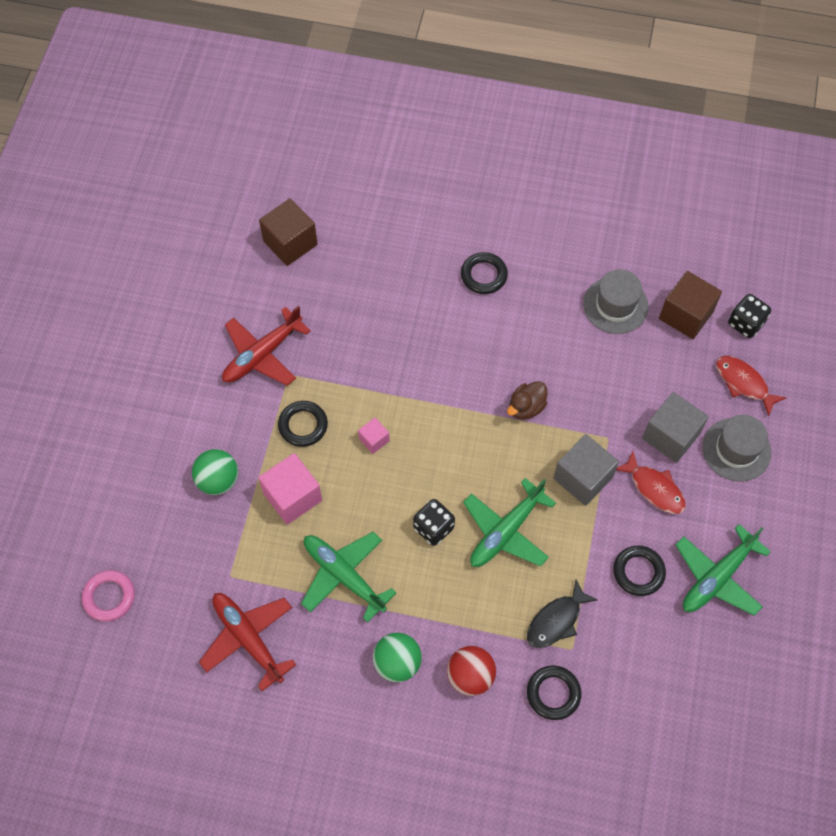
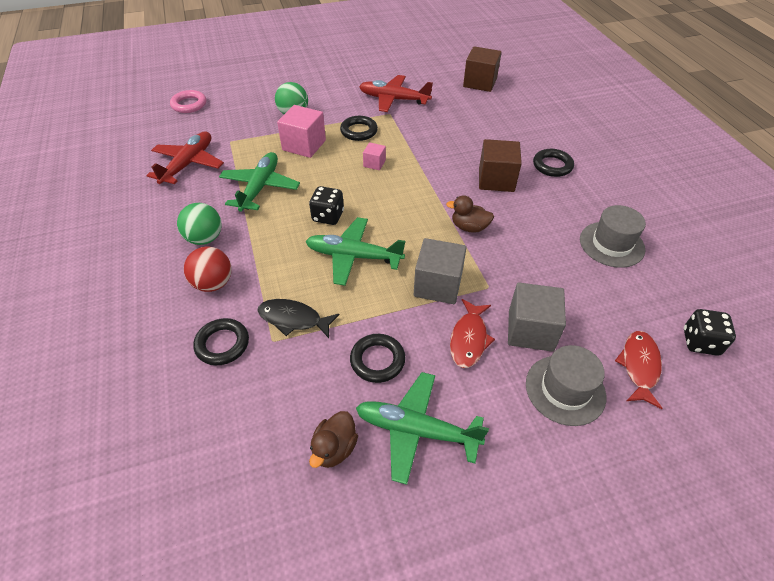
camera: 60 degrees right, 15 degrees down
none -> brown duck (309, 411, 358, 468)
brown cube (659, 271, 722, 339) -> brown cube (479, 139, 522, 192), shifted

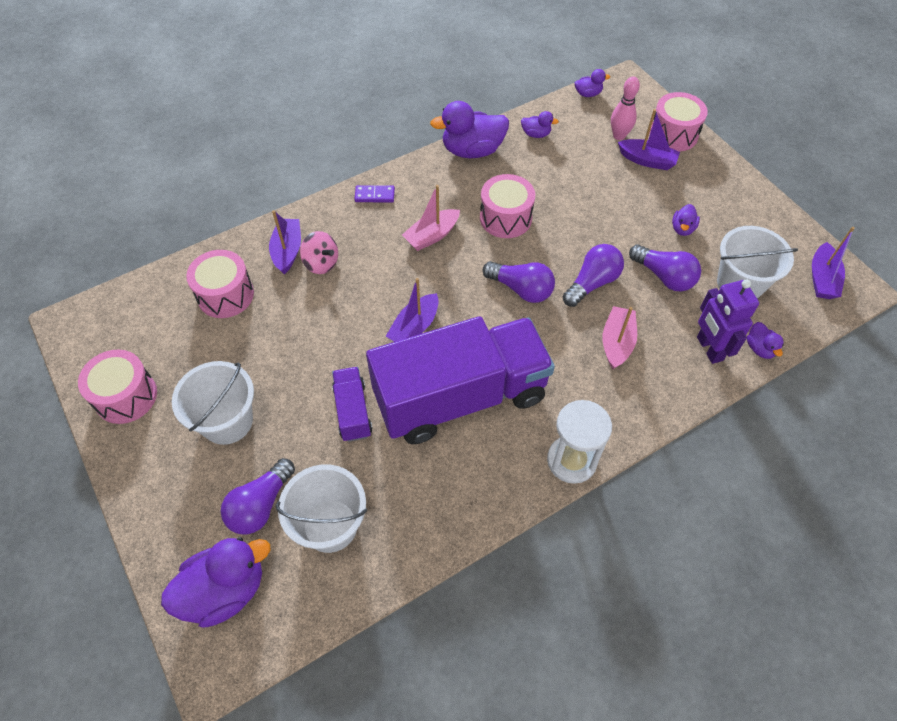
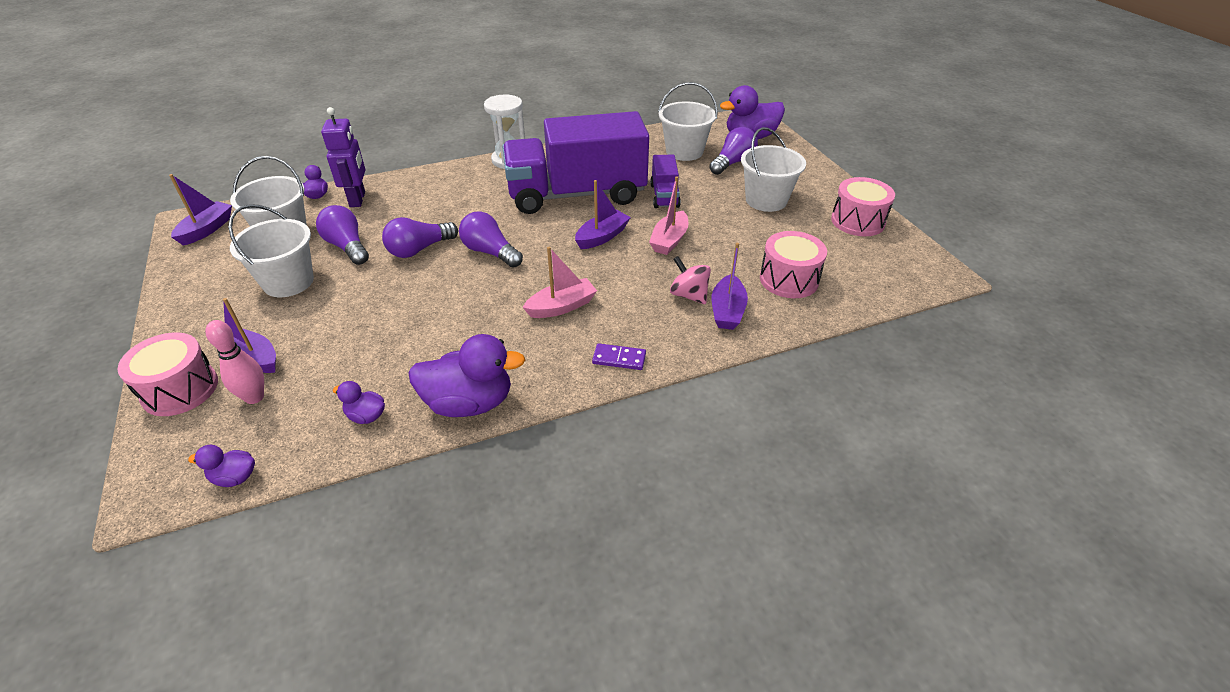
camera: 170 degrees left, 15 degrees down
purple duck (672, 204, 700, 236) -> white bucket (228, 204, 314, 297)
pink boat (602, 306, 637, 369) -> pink boat (649, 177, 688, 255), shifted
pink drum (480, 174, 535, 238) -> none

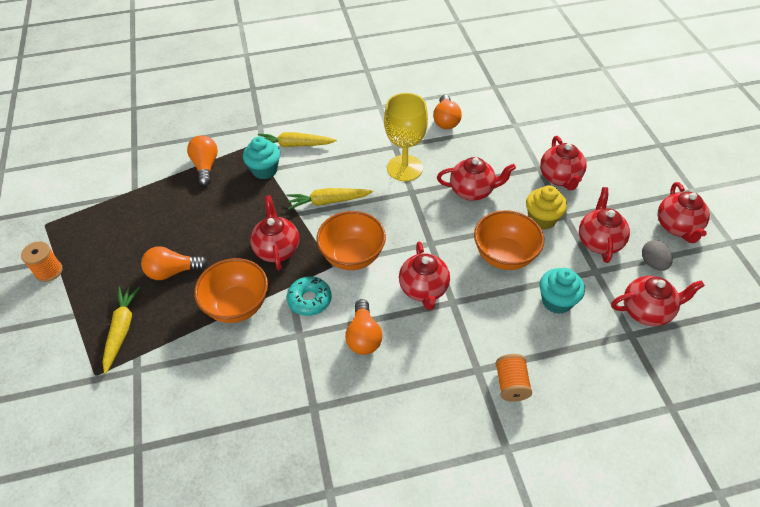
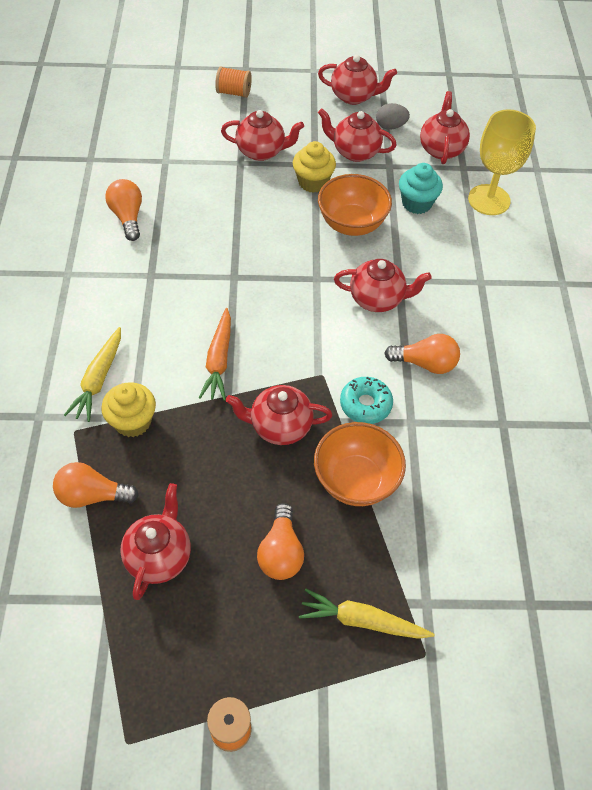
camera: 80 degrees left, 5 degrees up
turquoise cupcake (243, 137, 280, 179) -> yellow cupcake (101, 382, 156, 437)
orange light bulb (433, 95, 462, 129) -> orange light bulb (105, 179, 142, 241), 120 degrees counterclockwise
red teapot (437, 157, 516, 201) -> red teapot (120, 483, 191, 600), shifted
yellow carrot (287, 188, 373, 210) -> orange carrot (199, 308, 231, 401)
orange spool (495, 354, 532, 402) -> orange spool (215, 66, 252, 98), shifted
yellow goblet (384, 93, 428, 181) -> yellow goblet (468, 109, 536, 215), shifted
orange bowl (316, 211, 386, 270) -> none

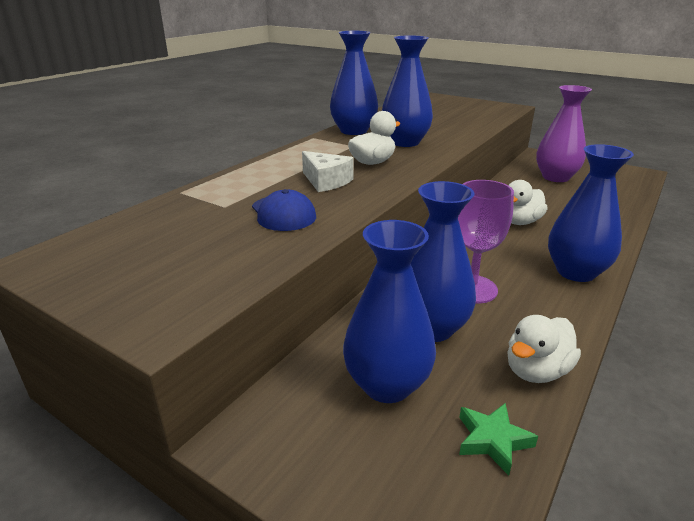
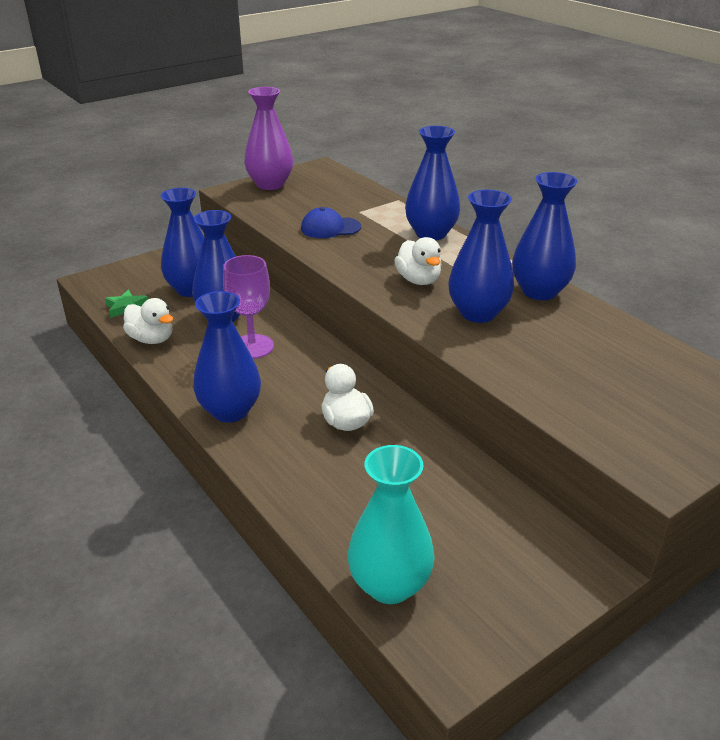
camera: 110 degrees right, 5 degrees up
white duck (507, 315, 581, 383) -> white duck (123, 298, 173, 344), 150 degrees clockwise
purple vase (536, 85, 592, 182) -> purple vase (244, 87, 293, 190), shifted
none -> turquoise vase (348, 445, 435, 604)
none -> blue vase (405, 126, 460, 241)
white cheese (302, 151, 354, 192) -> none

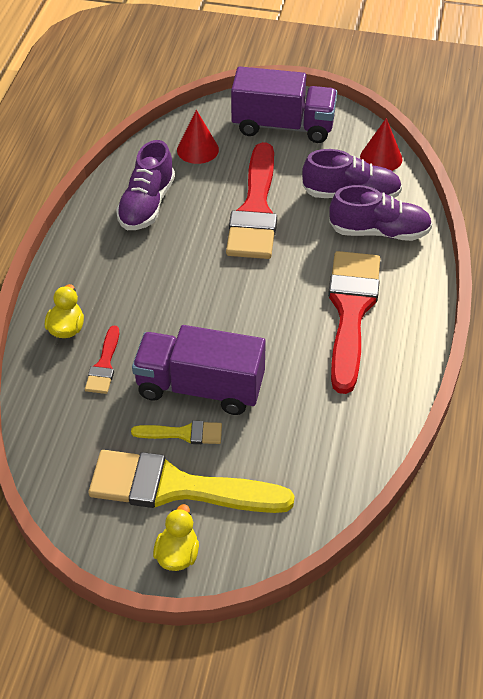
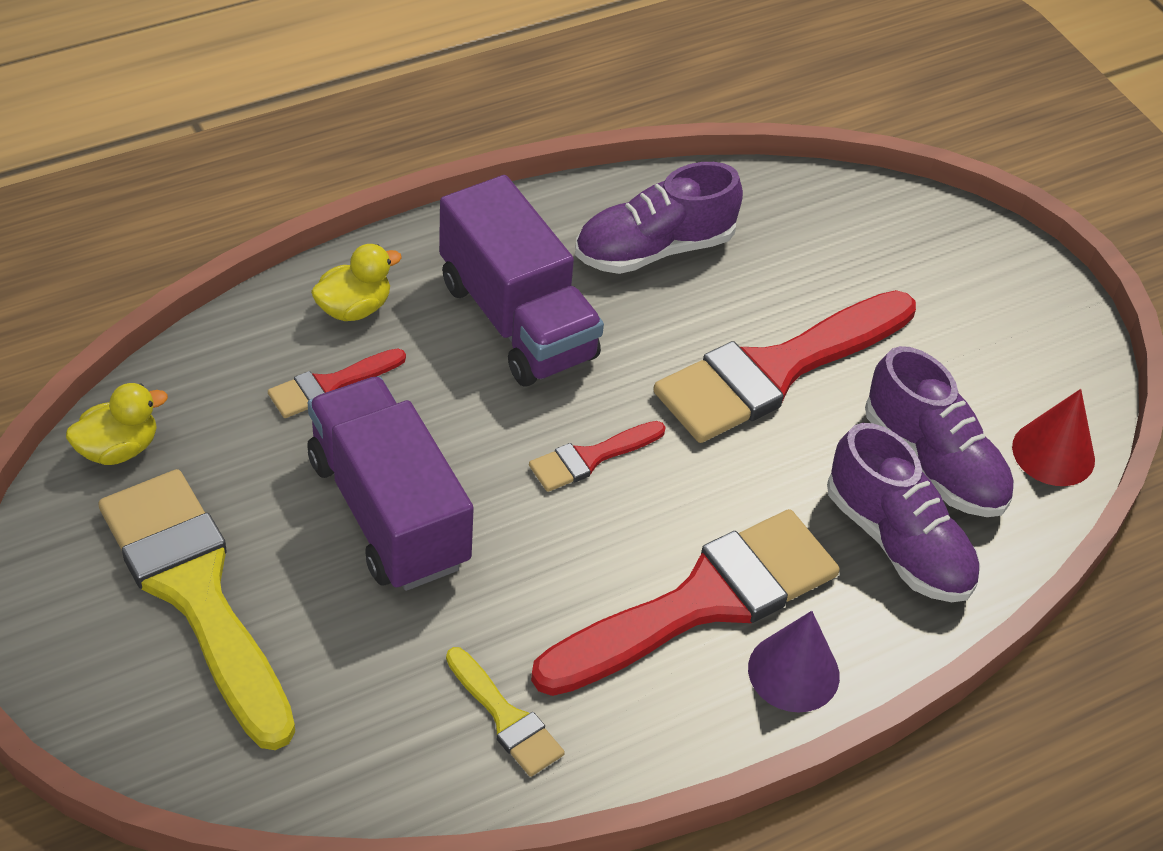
camera: 45 degrees right, 0 degrees up
yellow duck (153, 504, 199, 571) -> yellow duck (66, 383, 168, 465), shifted
purple truck (231, 66, 337, 143) -> purple truck (439, 175, 604, 387), shifted
yellow brush (131, 421, 222, 444) -> yellow brush (446, 647, 565, 777), shifted
none -> red brush (529, 421, 665, 492)
none -> purple cone (748, 611, 840, 713)
red cone (177, 110, 219, 164) -> none

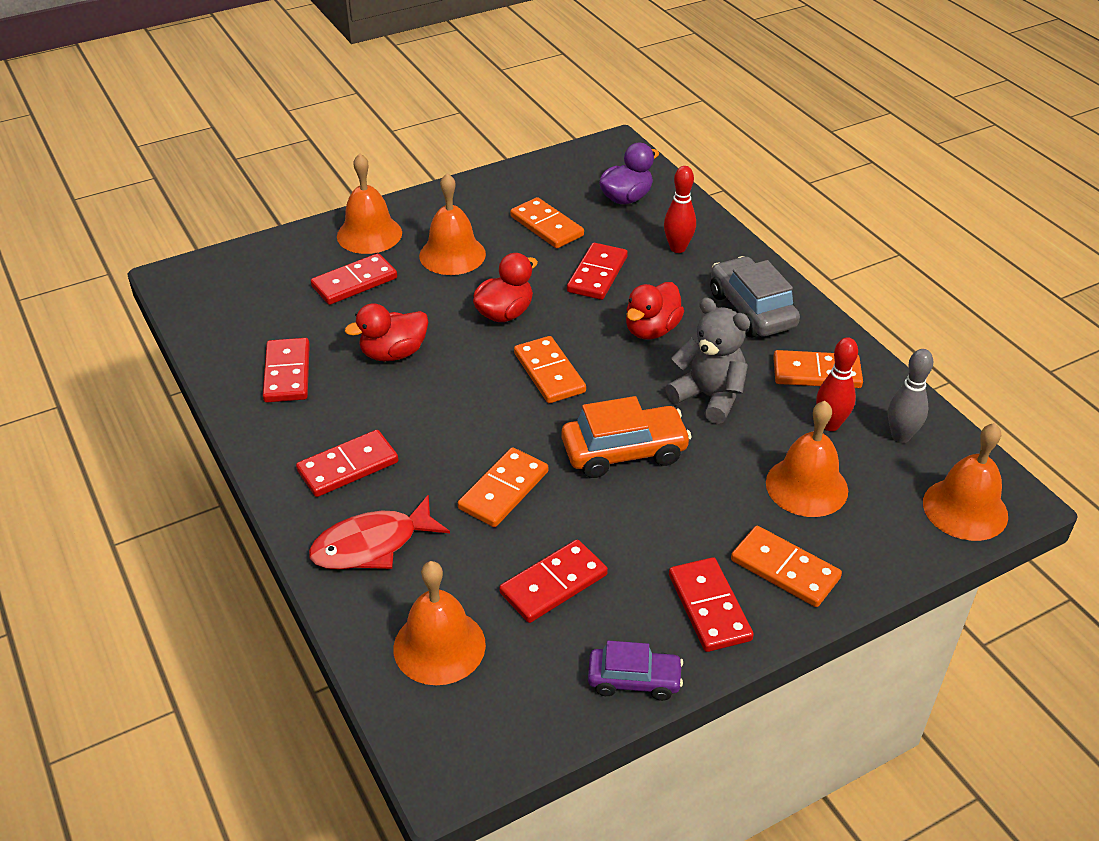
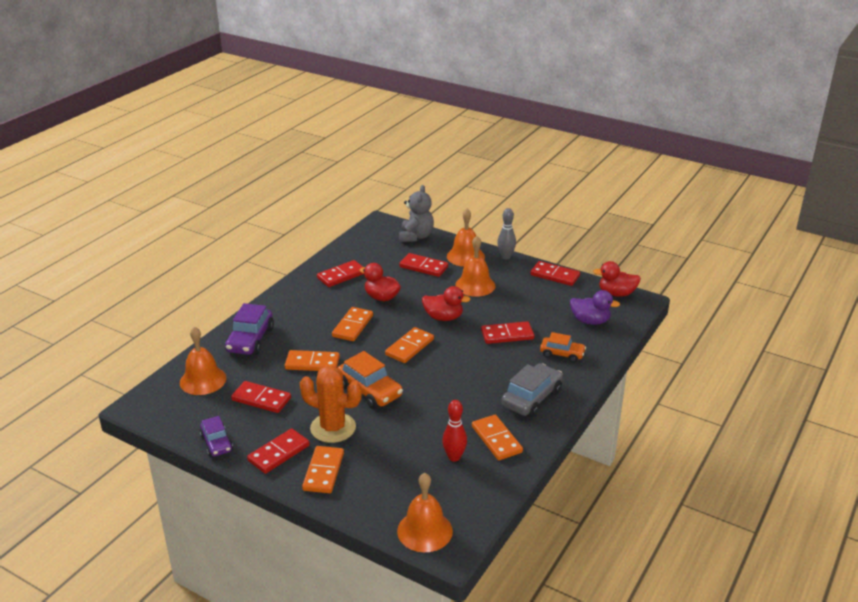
camera: 60 degrees right, 10 degrees down
red fish (309, 495, 450, 570) -> purple car (225, 303, 274, 355)
none -> orange cactus (300, 366, 362, 443)
orange domino (510, 197, 584, 248) -> orange domino (332, 307, 373, 341), shifted
grey teddy bear (665, 298, 750, 424) -> grey teddy bear (399, 185, 434, 242), shifted
grey bowling pin (888, 349, 933, 443) -> grey bowling pin (497, 208, 516, 259), shifted
red domino (296, 430, 398, 497) -> red domino (530, 261, 580, 286), shifted
red bowling pin (664, 166, 696, 253) -> orange car (540, 332, 586, 363)
red duck (626, 282, 684, 339) -> red duck (593, 261, 641, 297), shifted
orange bell (766, 401, 848, 517) -> none

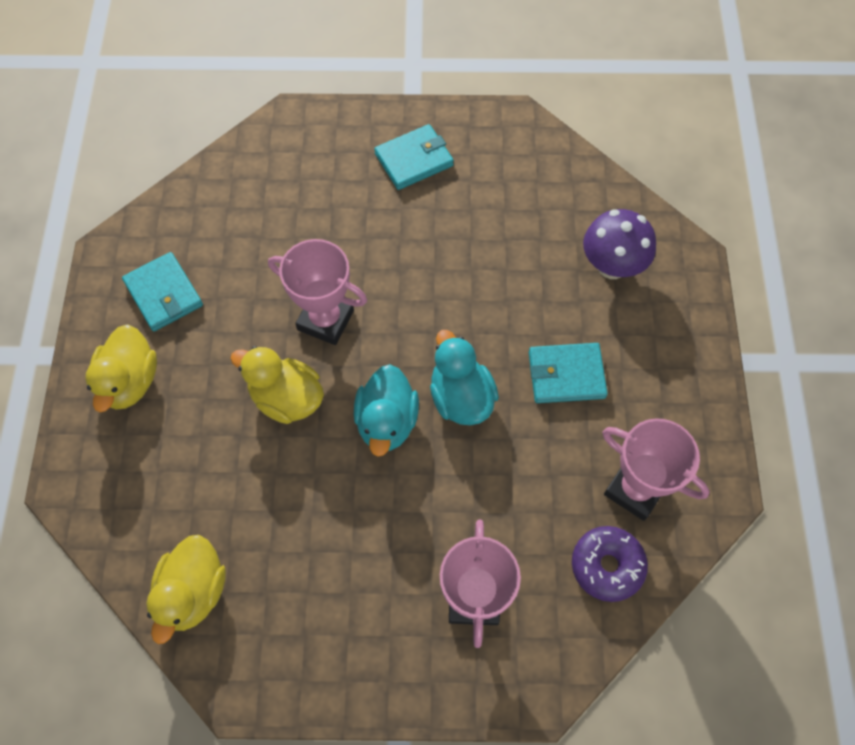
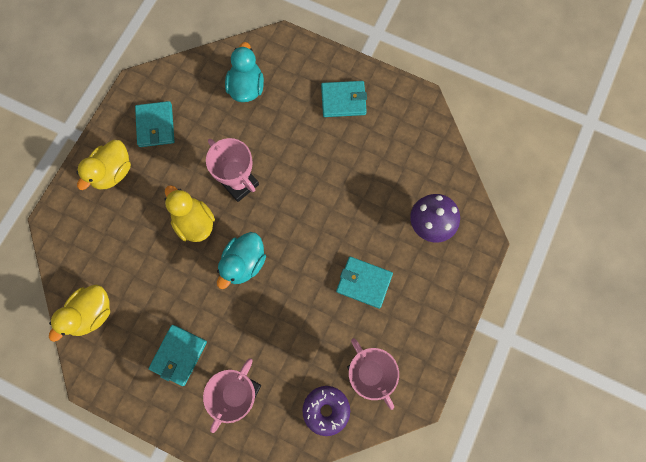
camera: 25 degrees right, 10 degrees up
none -> turquoise wallet (149, 325, 207, 386)
turquoise duck (430, 330, 499, 425) -> turquoise duck (225, 42, 264, 102), shifted

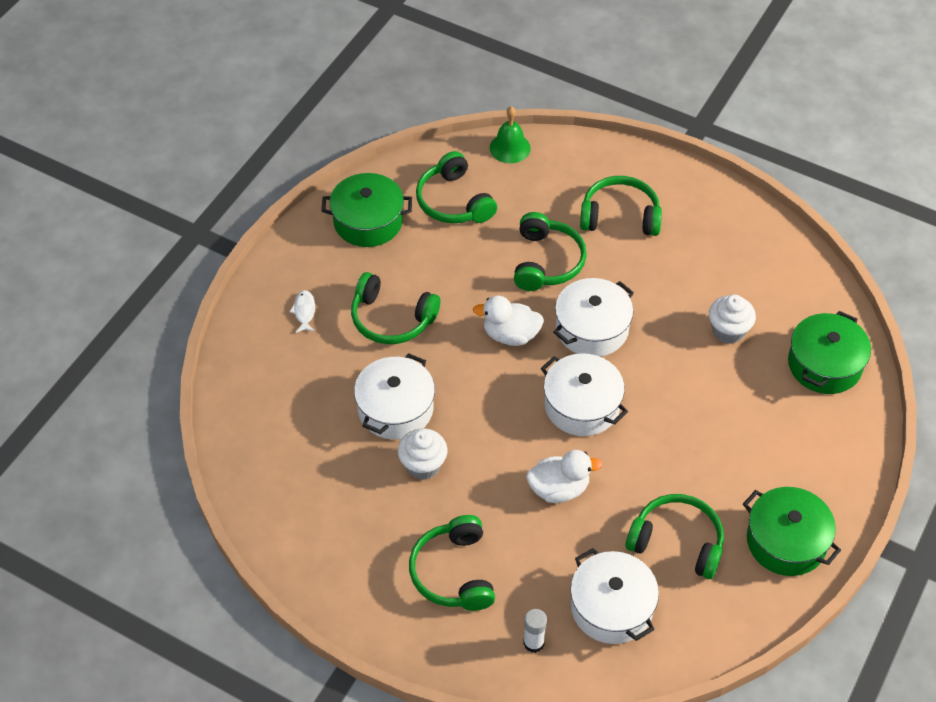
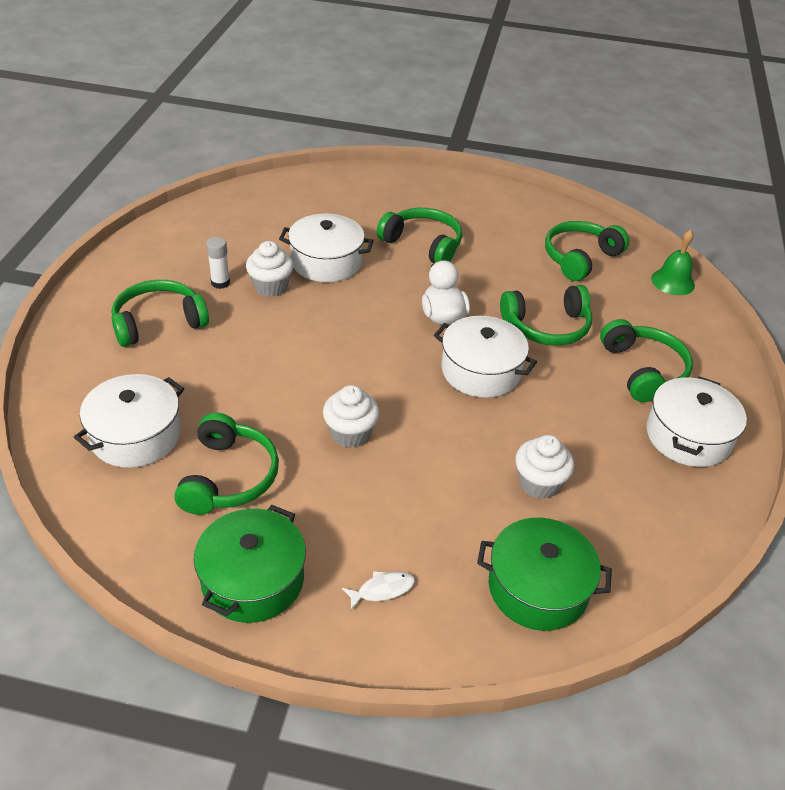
camera: 70 degrees right, 10 degrees down
white glue stick (523, 609, 547, 653) -> white glue stick (206, 237, 230, 289), shifted
none -> white cupcake (323, 385, 379, 448)
white fish (289, 290, 315, 333) -> white fish (342, 571, 415, 610), shifted
green headphones (351, 272, 440, 344) -> green headphones (377, 208, 462, 263), 120 degrees clockwise
white pot (541, 353, 628, 436) -> white pot (646, 376, 747, 467), shifted
green pot (322, 173, 412, 247) -> none
white duck (526, 450, 602, 503) -> none

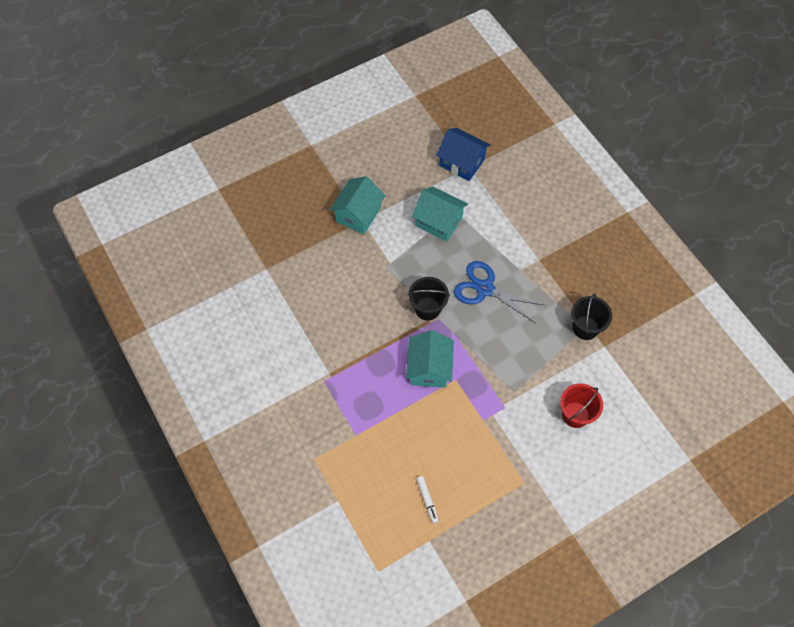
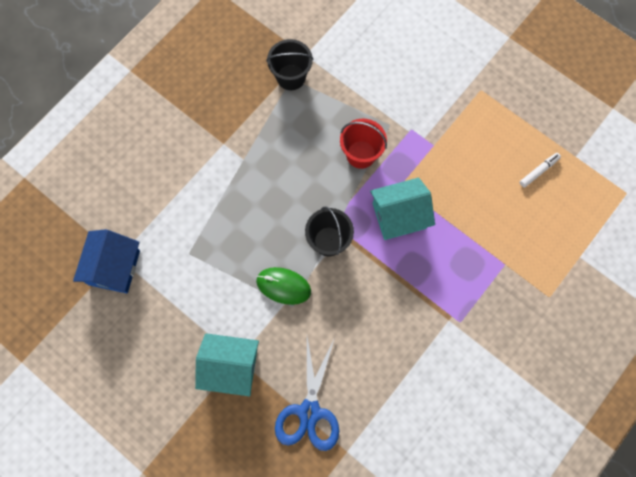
camera: 110 degrees left, 10 degrees up
none -> green mouse (256, 267, 311, 305)
blue scissors (454, 261, 544, 323) -> blue scissors (275, 337, 339, 451), shifted
red bucket (560, 384, 603, 428) -> red bucket (340, 119, 387, 169), shifted
turquoise house (412, 186, 468, 242) -> none

